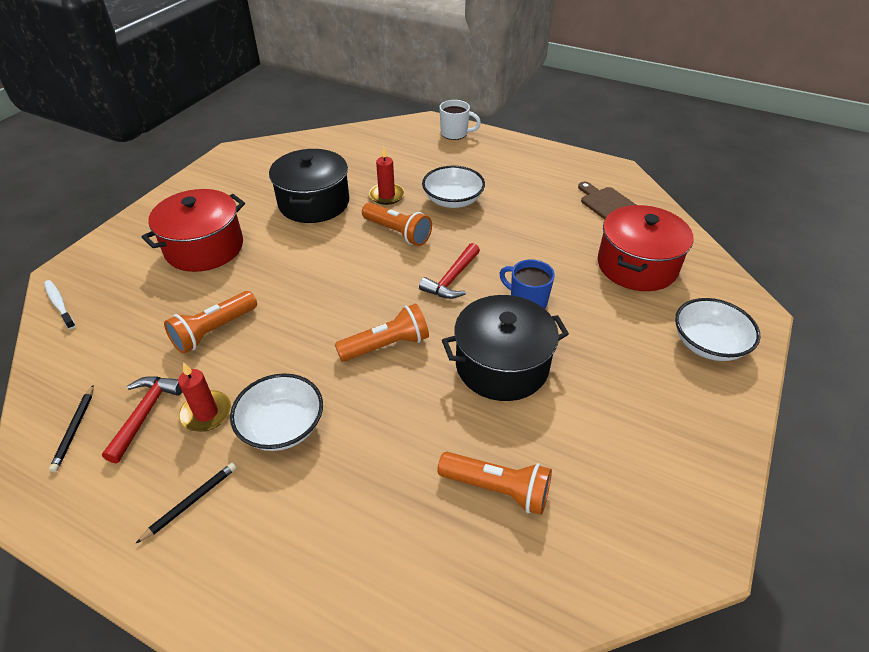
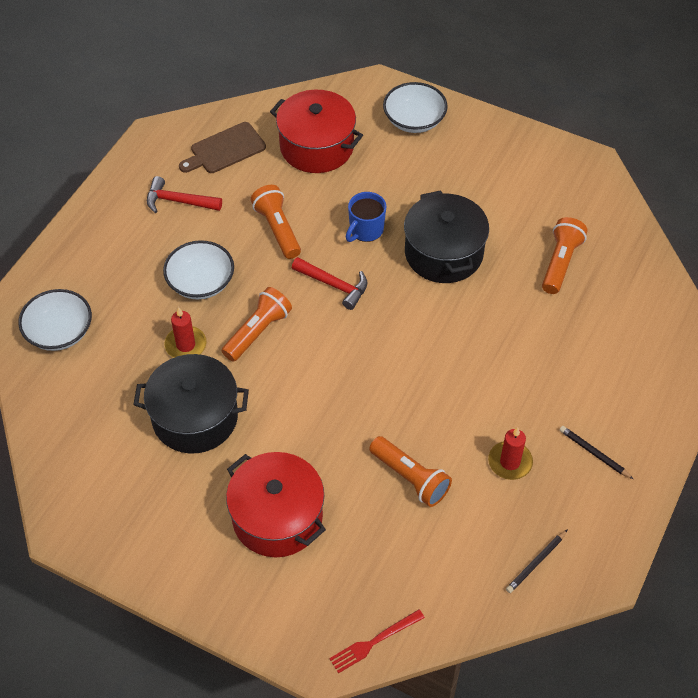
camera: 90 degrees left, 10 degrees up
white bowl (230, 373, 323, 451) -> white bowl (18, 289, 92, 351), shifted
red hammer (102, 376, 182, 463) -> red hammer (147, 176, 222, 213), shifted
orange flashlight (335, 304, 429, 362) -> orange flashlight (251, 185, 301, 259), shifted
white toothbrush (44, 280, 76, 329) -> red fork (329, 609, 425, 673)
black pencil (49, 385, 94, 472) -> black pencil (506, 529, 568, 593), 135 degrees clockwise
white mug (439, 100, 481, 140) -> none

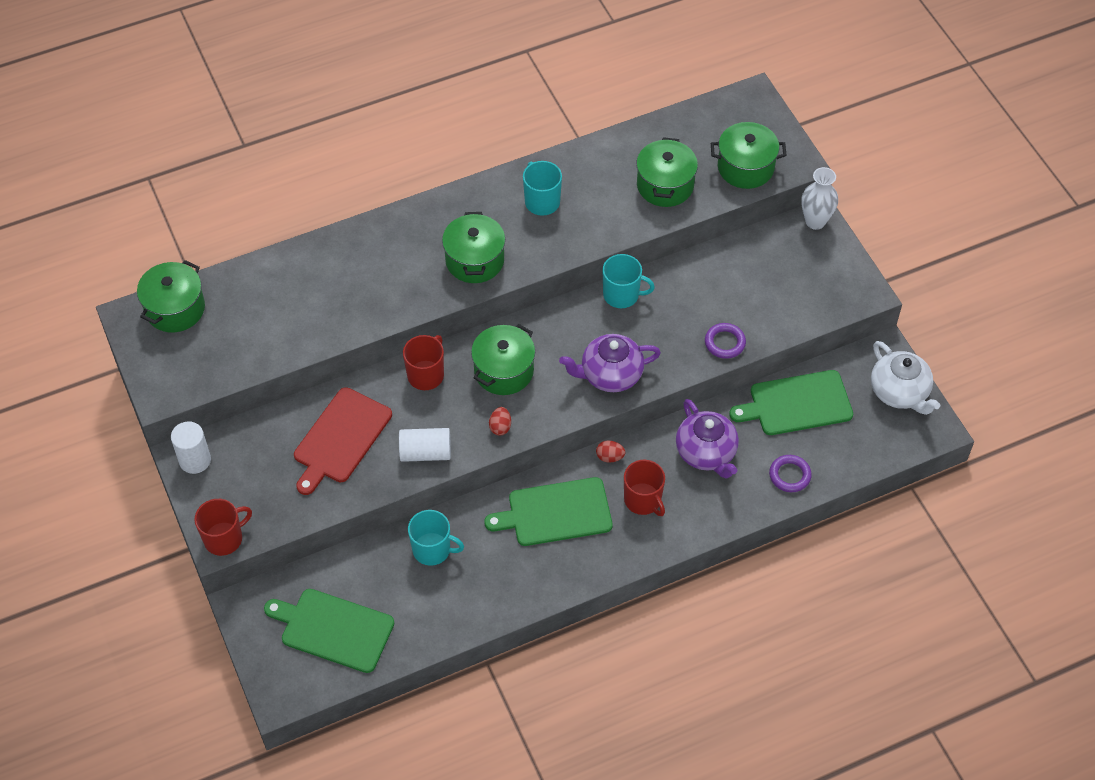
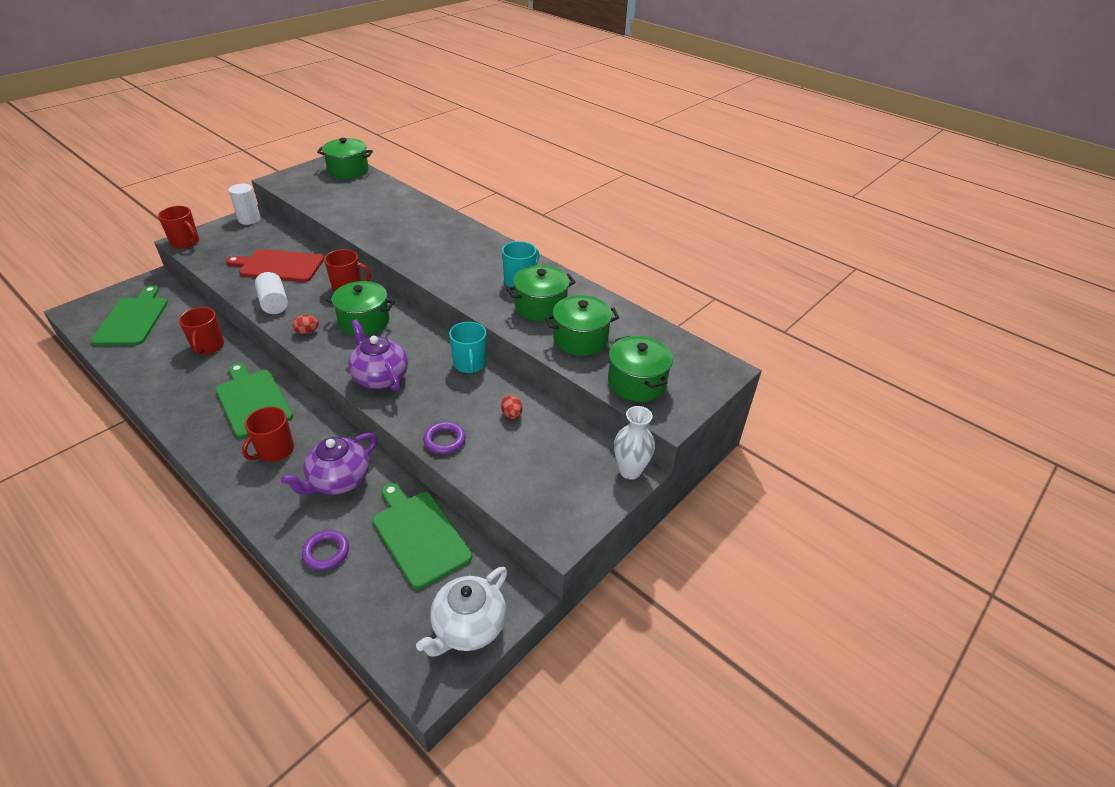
camera: 65 degrees right, 15 degrees down
turquoise mug (408, 510, 464, 566) -> red mug (179, 307, 224, 355)
red egg (596, 441, 625, 463) -> red egg (501, 395, 522, 419), shifted
green pot (442, 212, 505, 283) -> green pot (506, 265, 576, 322), shifted

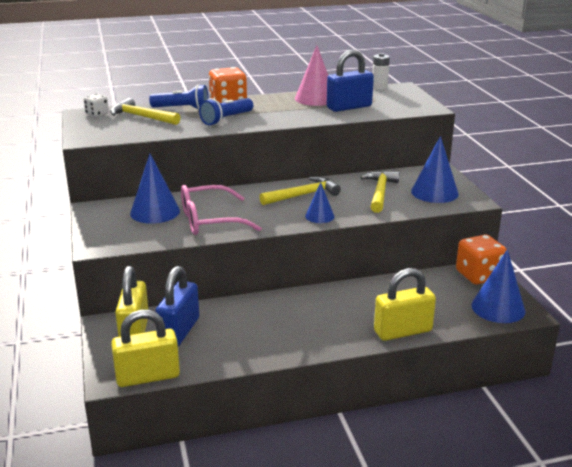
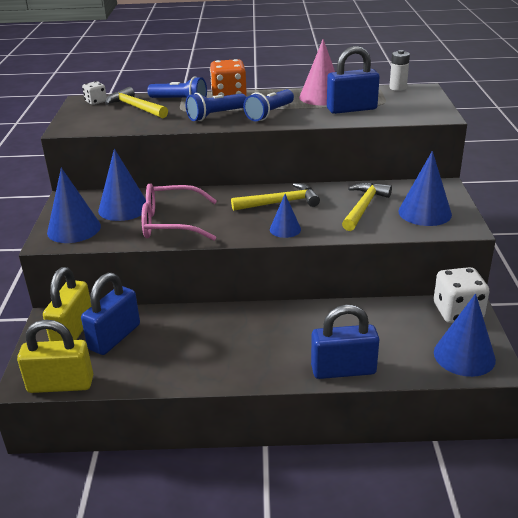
camera: 15 degrees right, 5 degrees up
none -> blue cone (47, 168, 101, 243)
none -> blue flashlight (243, 89, 294, 121)
yellow padlock (374, 268, 436, 341) -> blue padlock (311, 305, 379, 379)
orange dice (456, 235, 507, 284) -> white dice (434, 267, 490, 323)

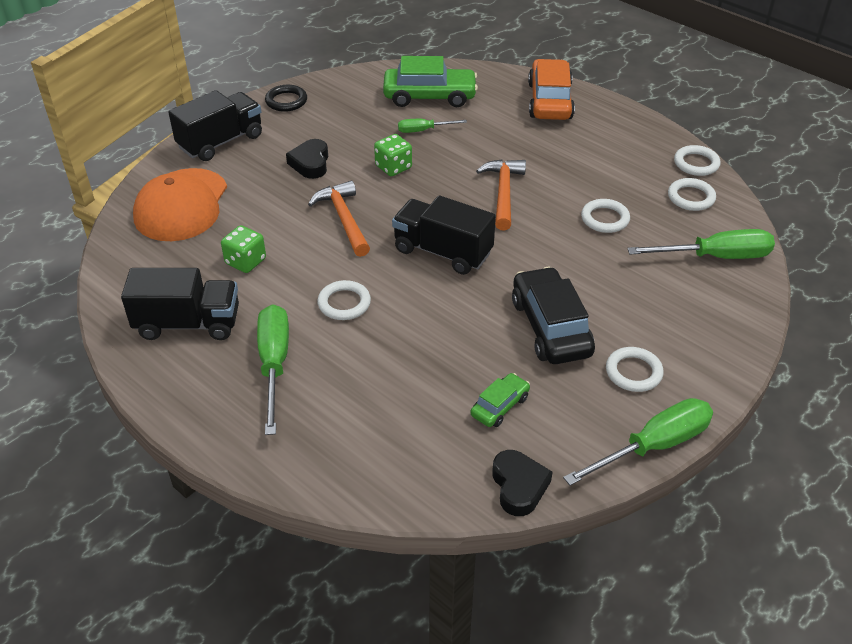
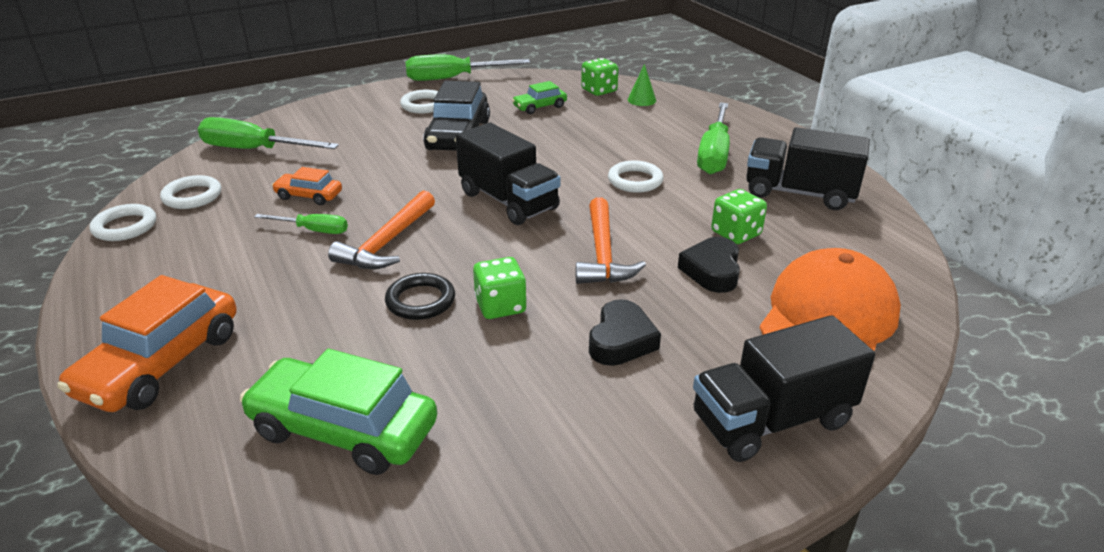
camera: 160 degrees left, 10 degrees down
green screwdriver (398, 119, 467, 133) -> green screwdriver (254, 214, 348, 234), shifted
white ring (581, 199, 630, 233) -> orange car (272, 167, 342, 205)
black ring (265, 85, 307, 112) -> black ring (385, 273, 455, 320), shifted
none -> green dice (581, 58, 618, 96)
none -> green cone (628, 64, 656, 106)
black heart (492, 450, 552, 516) -> black heart (678, 237, 740, 293), shifted

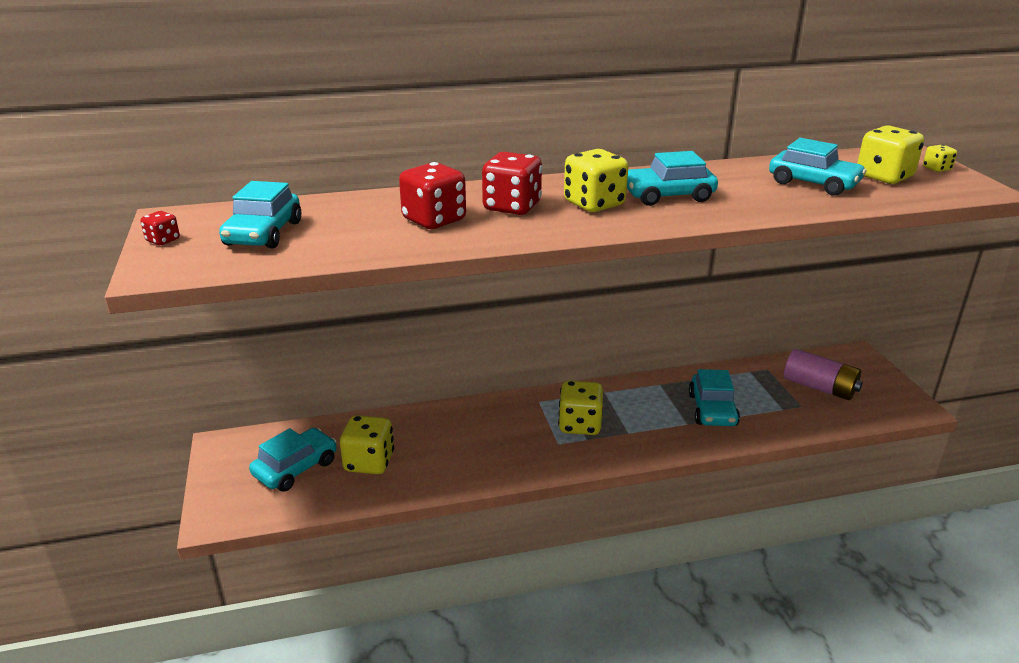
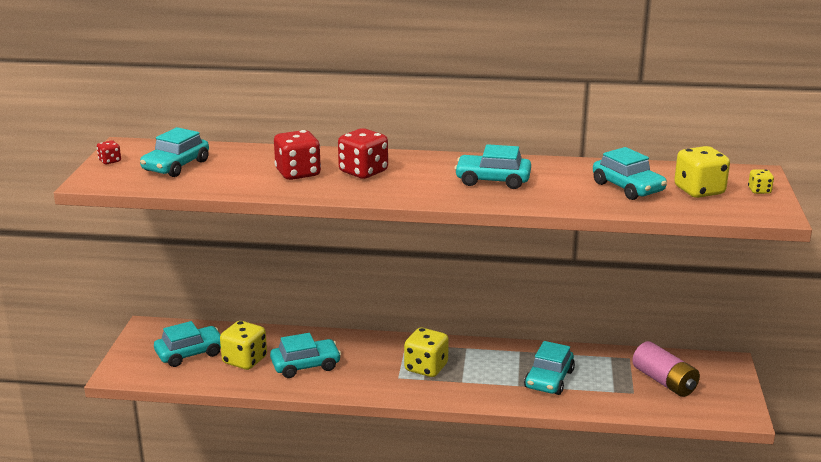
camera: 20 degrees right, 5 degrees down
none -> turquoise car (270, 333, 341, 378)
yellow dice (564, 149, 628, 212) -> none

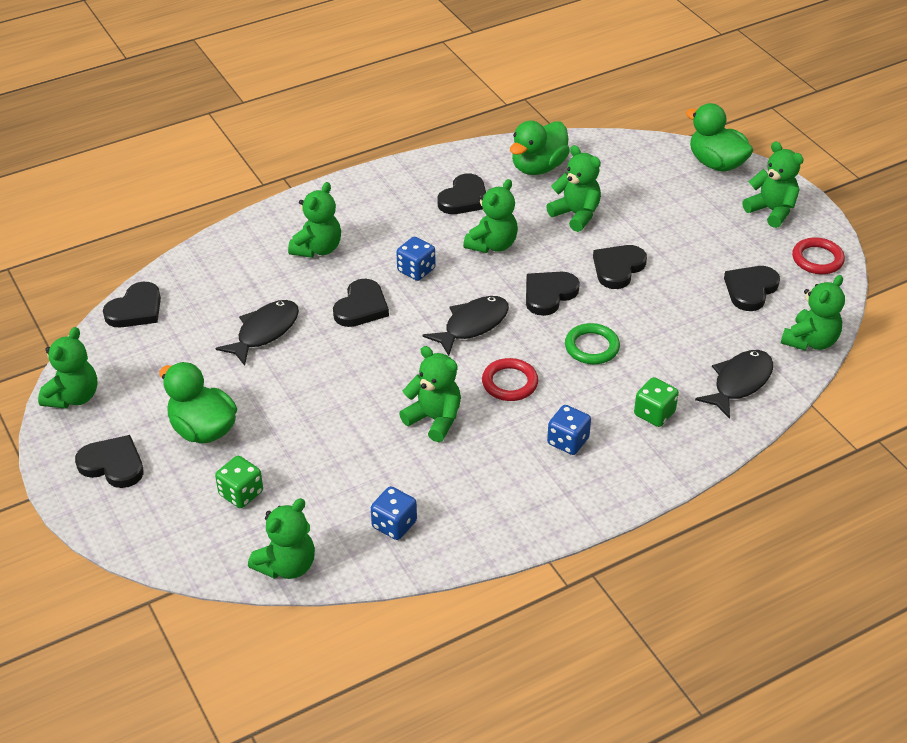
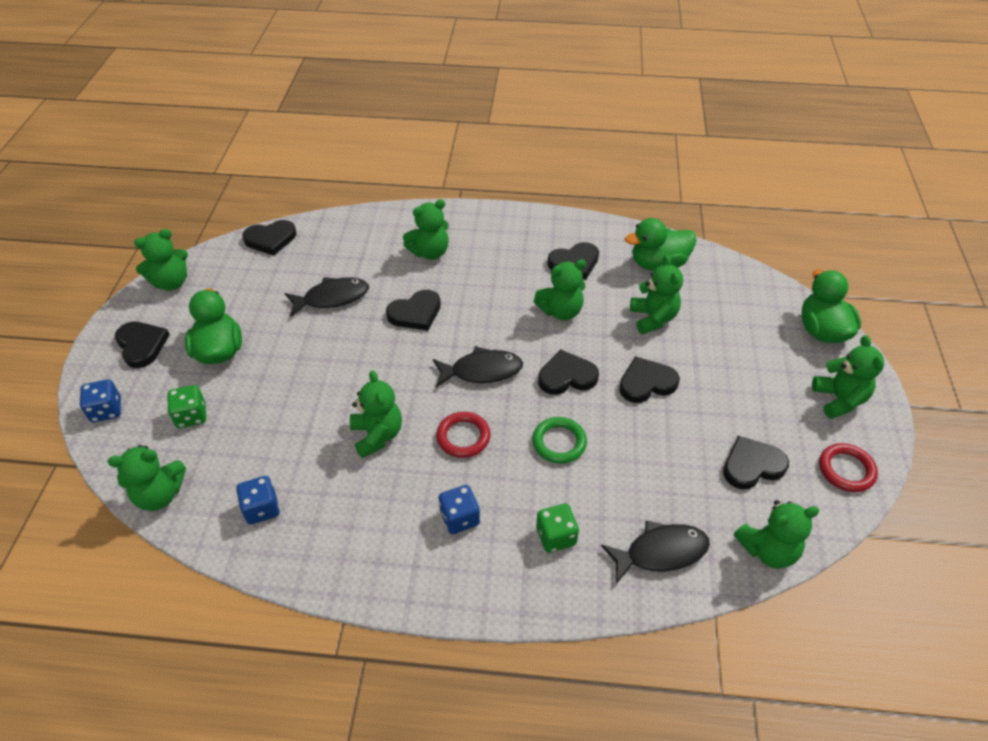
camera: 35 degrees right, 5 degrees up
blue dice (396, 237, 435, 281) -> blue dice (80, 379, 121, 423), shifted

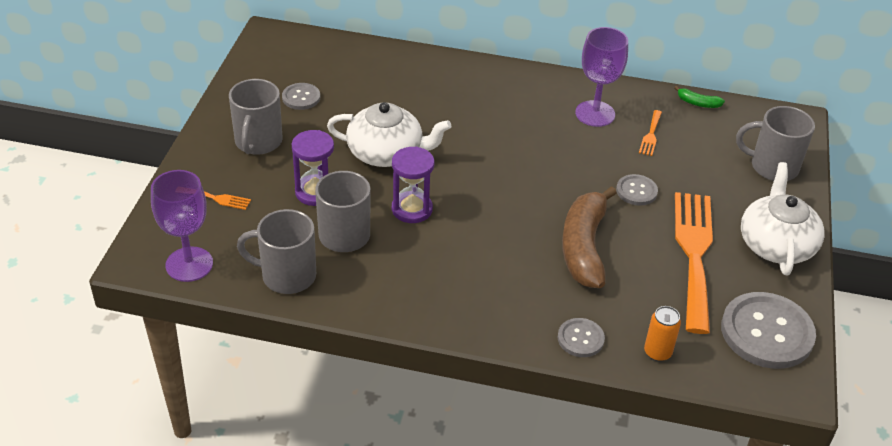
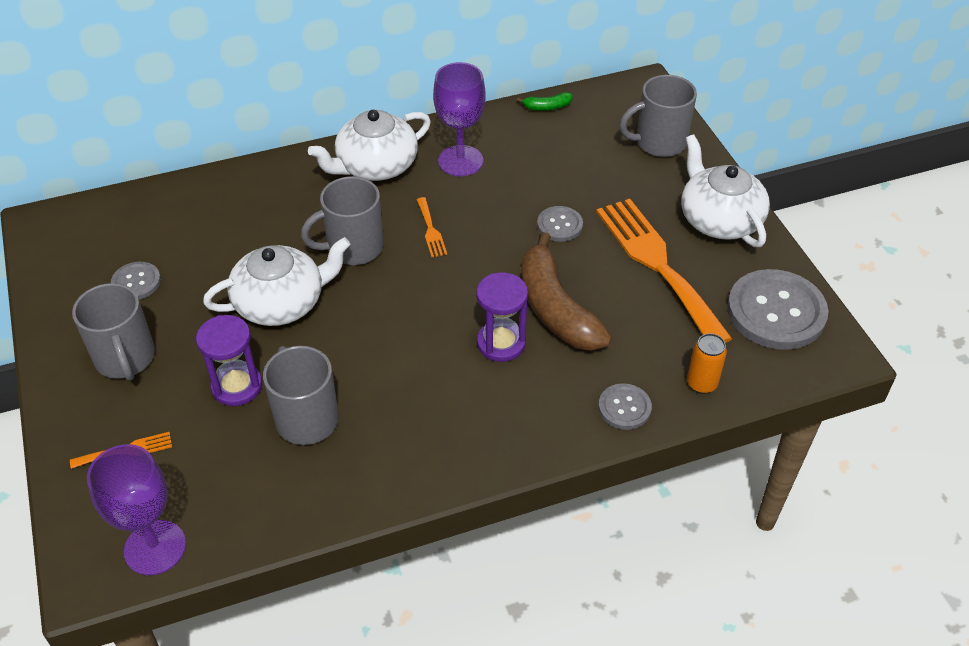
camera: 30 degrees left, 5 degrees up
grey mug (237, 209, 316, 294) -> grey mug (301, 176, 384, 265), shifted
none -> white teapot (308, 110, 431, 181)
orange fork (639, 110, 662, 156) -> orange fork (417, 197, 447, 258), shifted
purple hourglass (392, 146, 434, 223) -> purple hourglass (476, 272, 528, 362), shifted

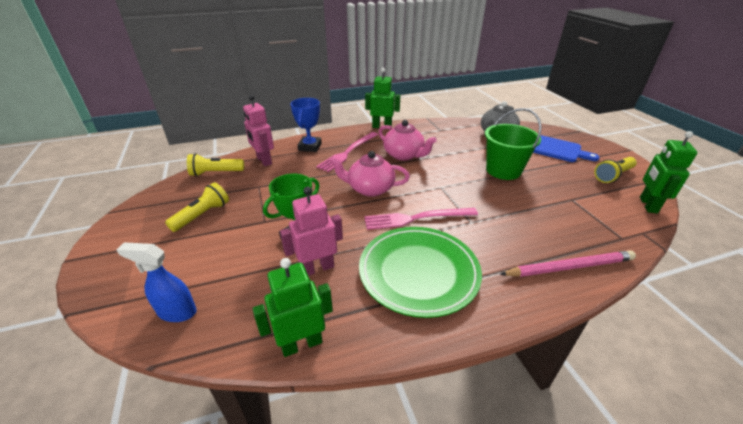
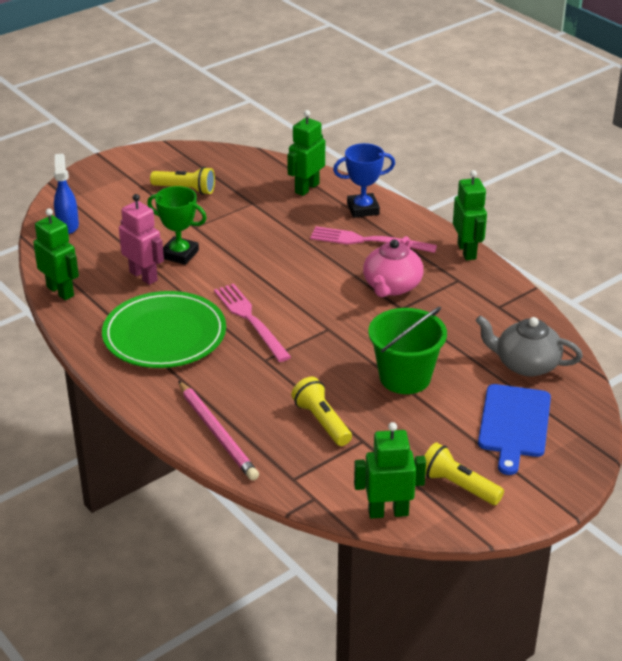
camera: 70 degrees right, 0 degrees up
pink robot (243, 95, 274, 166) -> green robot (287, 110, 325, 196)
yellow flashlight (187, 153, 244, 176) -> yellow flashlight (291, 377, 352, 446), shifted
pink teapot (330, 151, 410, 197) -> none

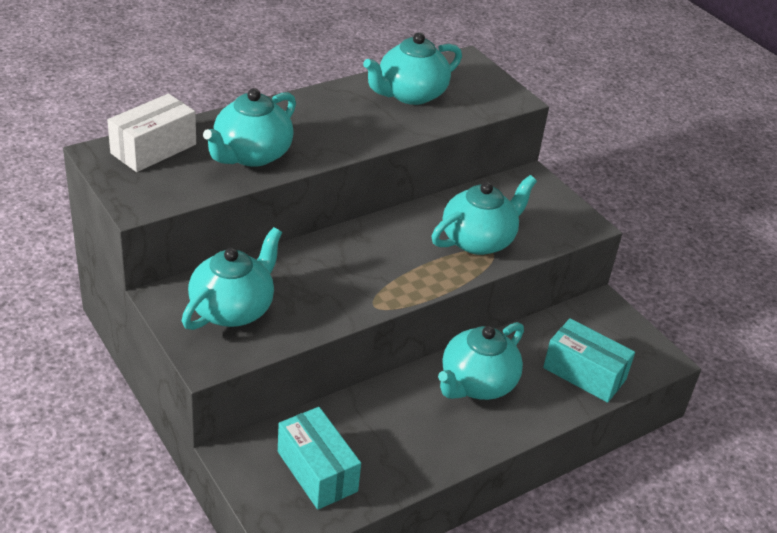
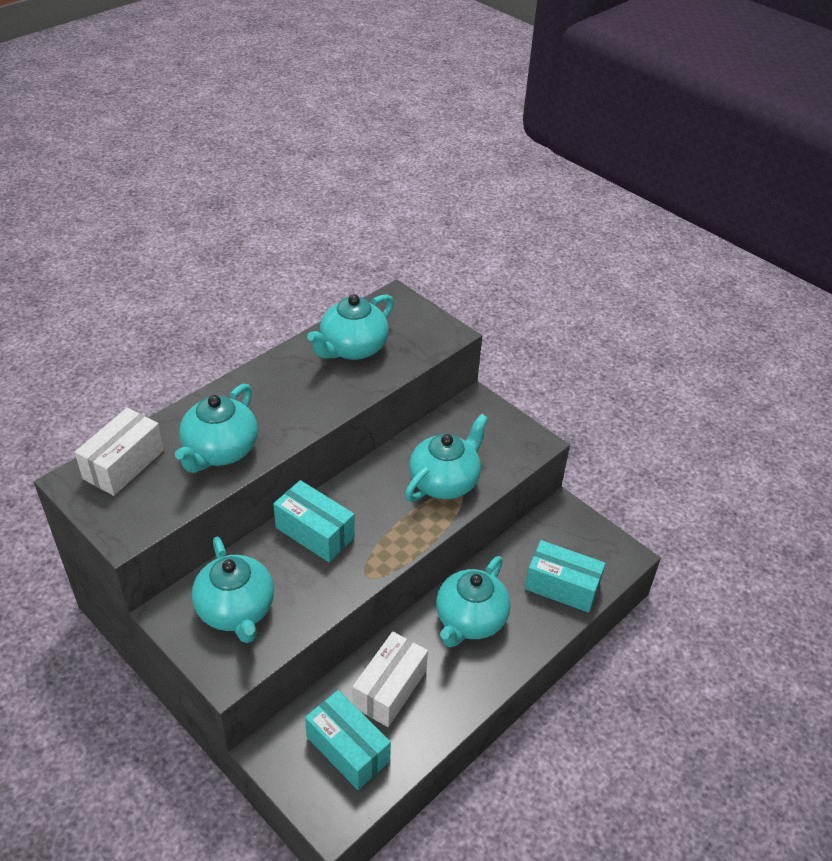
camera: 10 degrees left, 5 degrees up
turquoise teapot (182, 227, 282, 330) -> turquoise teapot (192, 537, 274, 643), 135 degrees clockwise
none -> turquoise box (273, 480, 355, 562)
none -> white box (352, 632, 428, 727)

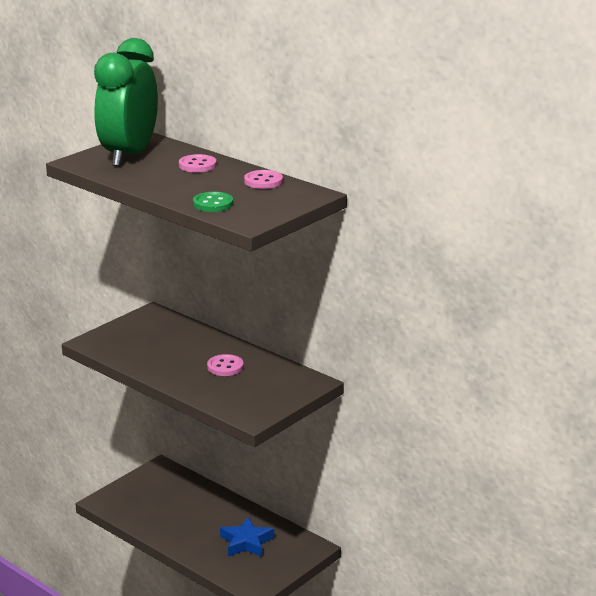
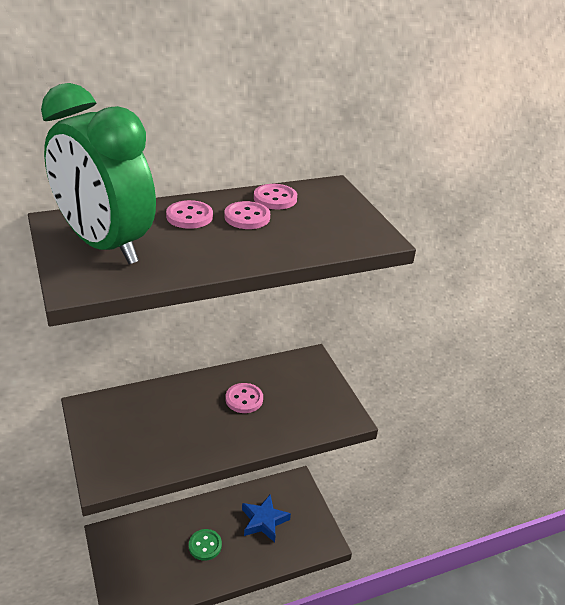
camera: 65 degrees left, 10 degrees up
green button (193, 192, 233, 212) -> green button (189, 529, 222, 561), shifted
none -> pink button (224, 201, 270, 229)

